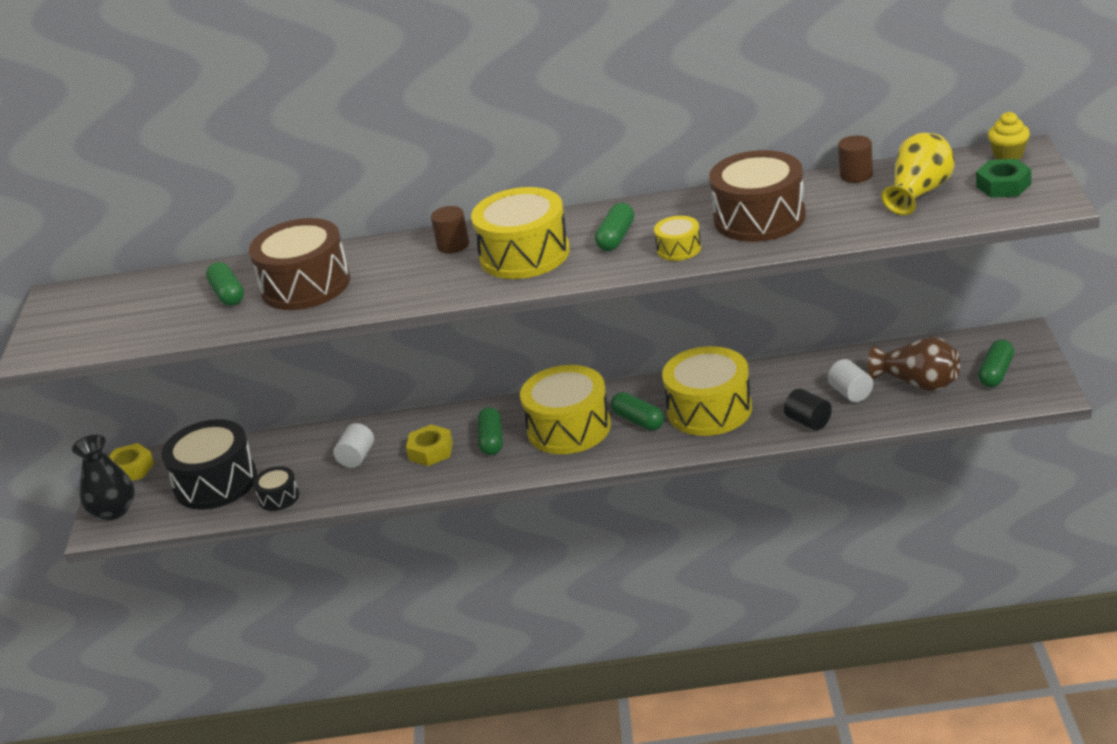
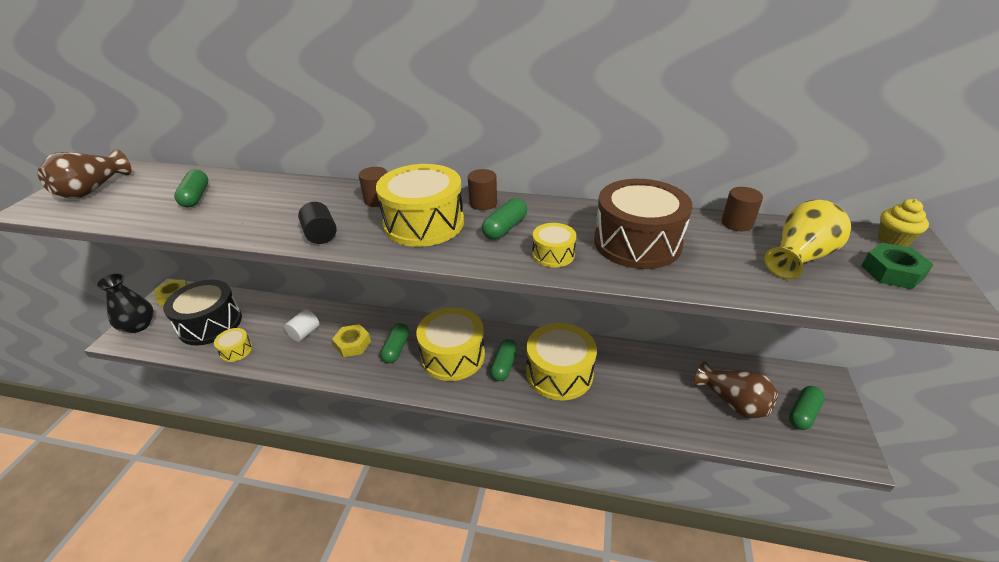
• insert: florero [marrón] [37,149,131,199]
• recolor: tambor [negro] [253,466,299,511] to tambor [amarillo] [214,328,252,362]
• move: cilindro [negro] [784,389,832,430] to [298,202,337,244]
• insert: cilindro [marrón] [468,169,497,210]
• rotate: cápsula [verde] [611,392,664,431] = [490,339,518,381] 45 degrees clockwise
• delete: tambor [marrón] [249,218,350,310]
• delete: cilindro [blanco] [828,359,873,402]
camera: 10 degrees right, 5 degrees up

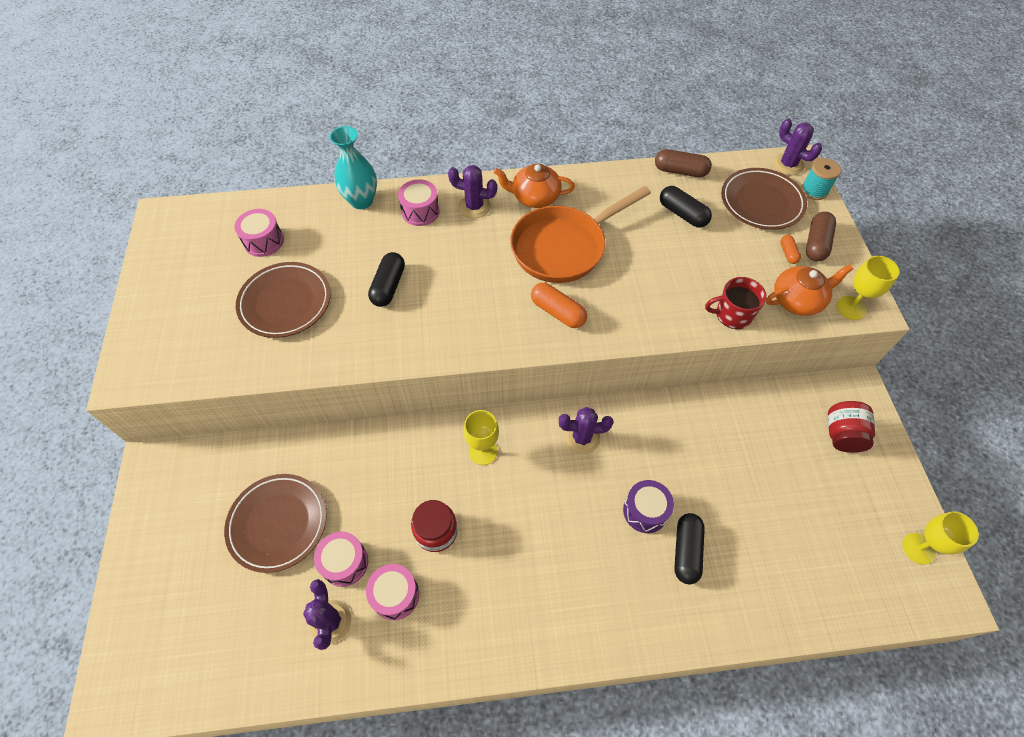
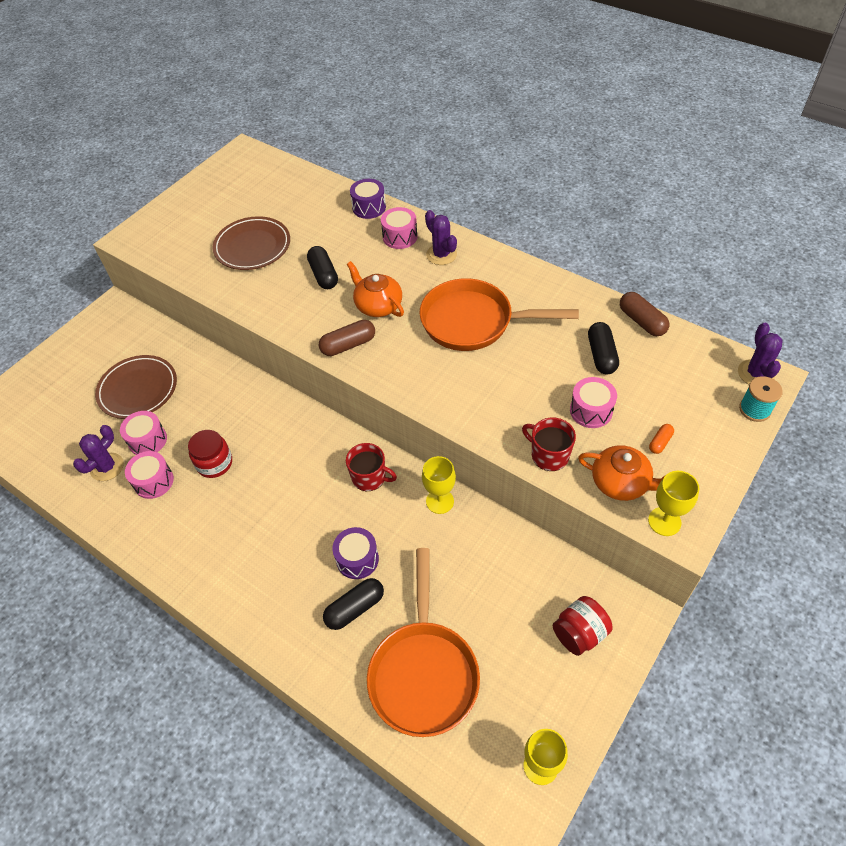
• rotate: cápsula [negro] [368,252,405,307] = [307,246,338,289] 75 degrees counterclockwise
• move: cápsula [marrón] [806,212,836,261] to [319,320,375,356]
• replace: cactus [morado] [559,407,613,454] to taza [rojo] [346,443,397,491]
• move: tetera [naranja] [494,164,575,208] to [347,261,404,317]
• replace: florero [turquesa] [330,126,377,209] to tambor [morado] [350,179,386,219]
• insert: sartén [naranja] [367,548,480,737]
• move: copa [amarillo] [463,410,499,465] to [422,456,456,514]
• move: tambor [rosa] [234,209,284,257] to [570,377,617,428]
• delete: cápsula [naranja] [531,283,587,328]
• delete: plato [marrón] [721,168,807,230]
camera: 45 degrees right, 5 degrees down

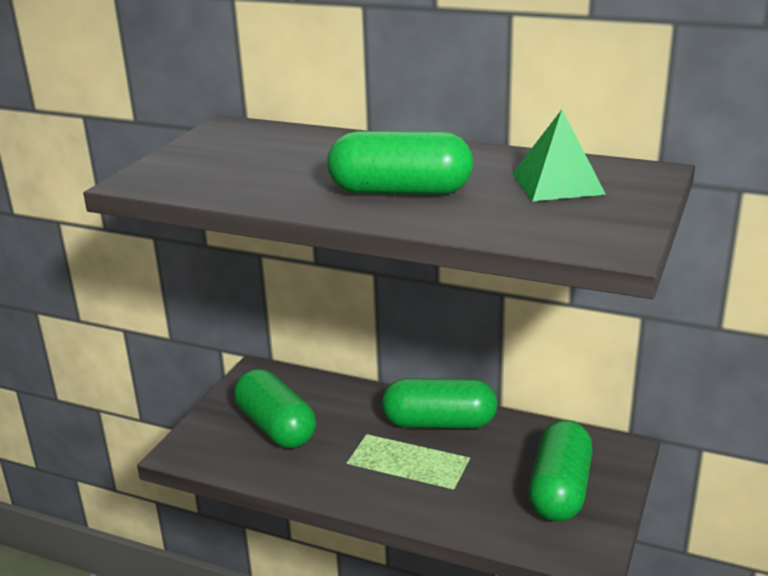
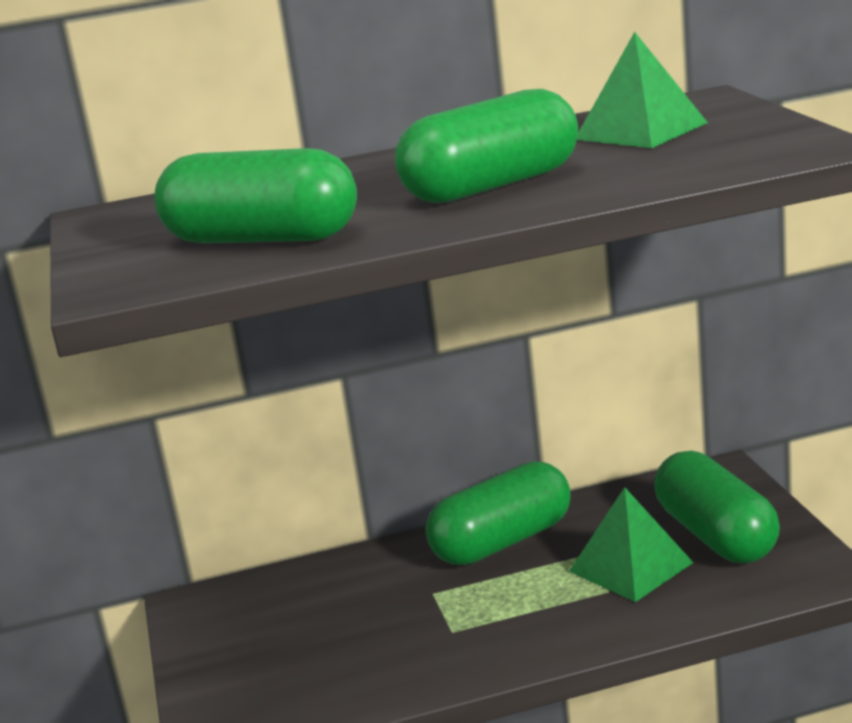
• move: cápsula [verde] [234,369,316,448] to [155,148,357,243]
• insert: pirámide [verde] [569,487,693,602]
camera: 35 degrees left, 5 degrees down

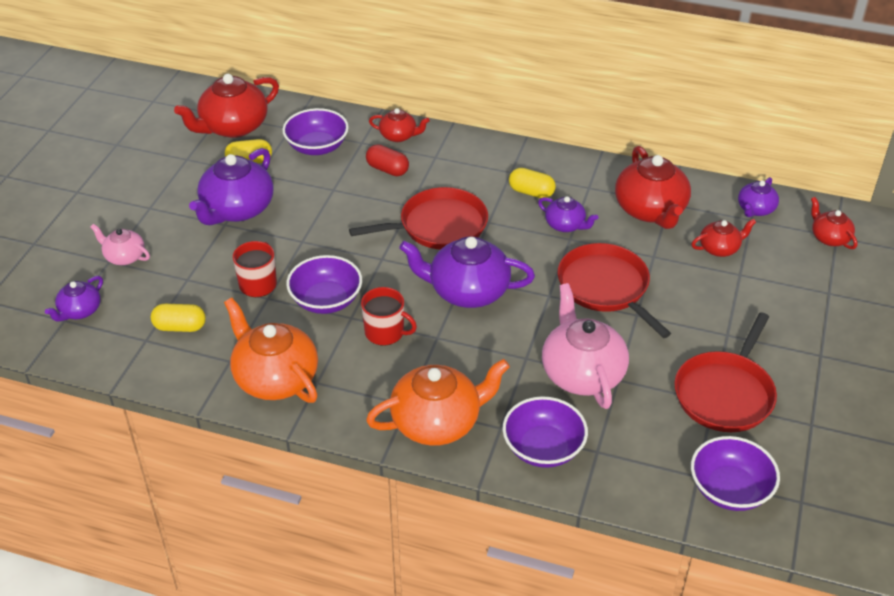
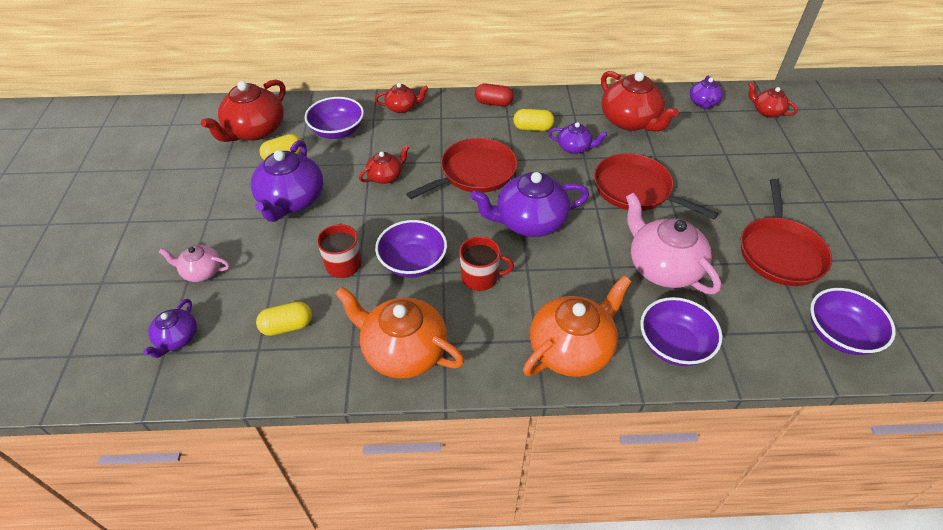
• move: tetera [rojo] [691,218,756,257] to [359,145,409,184]
• move: cápsula [rojo] [366,144,409,176] to [475,84,514,106]
camera: 20 degrees left, 5 degrees up

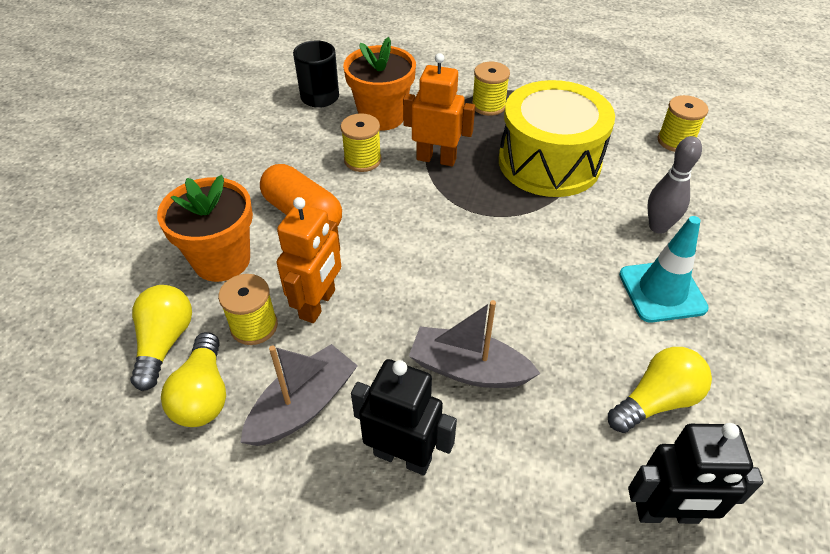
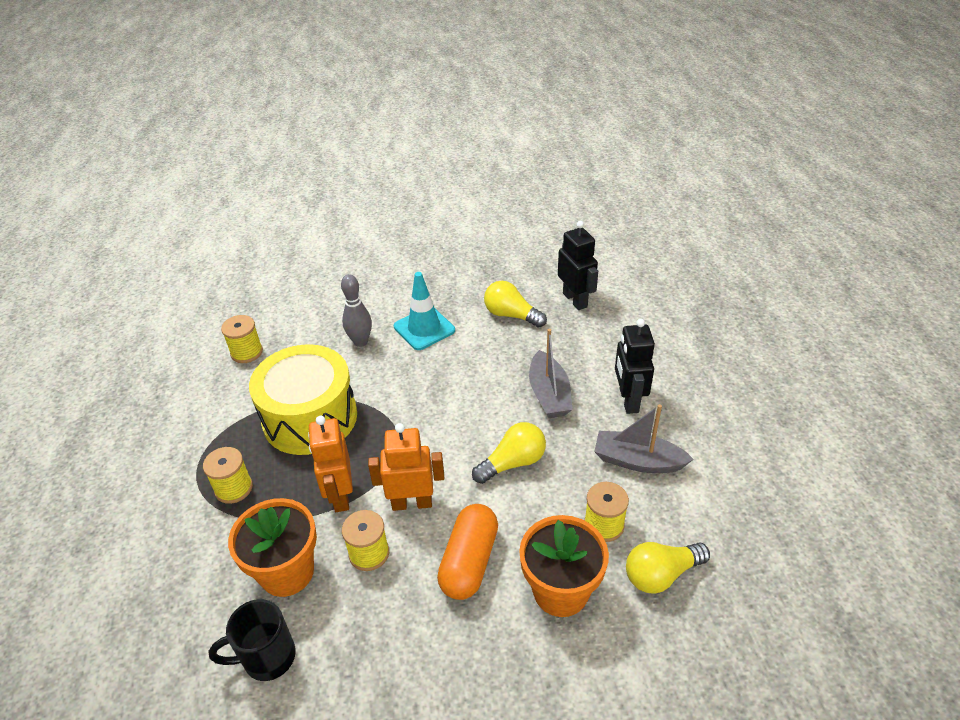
• move: robot [naranja] [276,197,341,323] to [368,423,444,511]
• move: bombilla [amarillo] [161,332,226,427] to [472,422,546,484]
camera: 115 degrees left, 5 degrees down

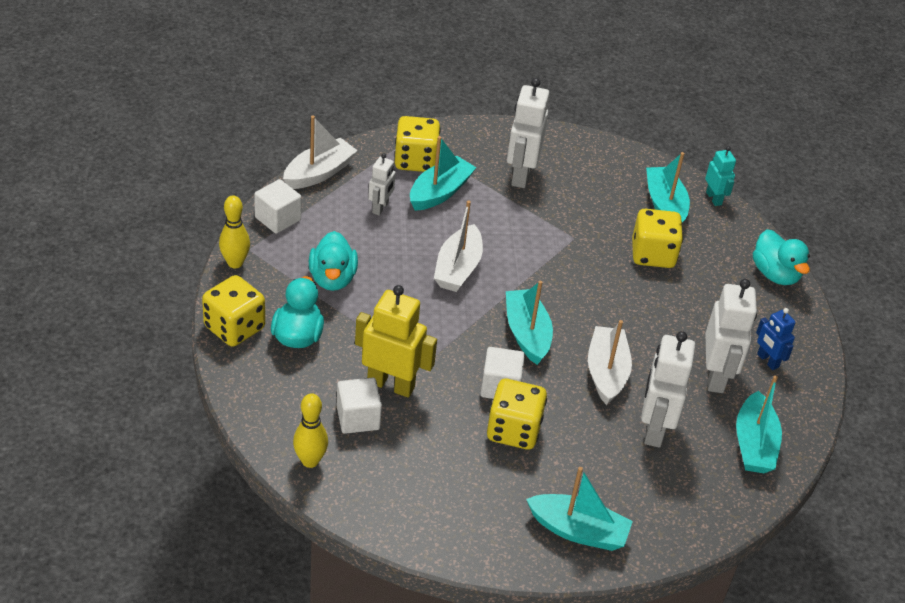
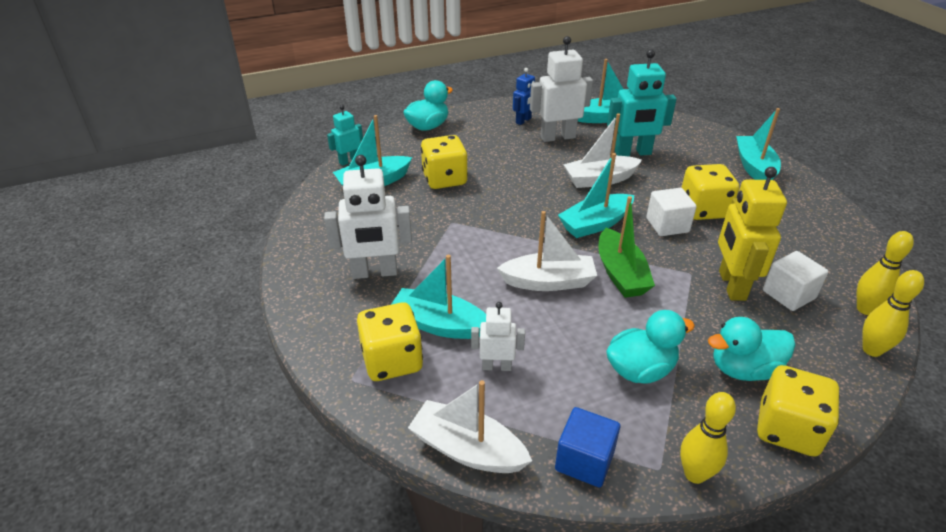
• recolor: cubo [blanco] [254,179,301,234] to cubo [azul] [555,407,620,487]
• insert: barco [verde] [598,196,655,298]
• recolor: robot [blanco] [641,331,696,448] to robot [turquesa] [607,49,677,156]
• insert: bolo [amarillo] [862,270,924,357]
camera: 105 degrees left, 5 degrees down

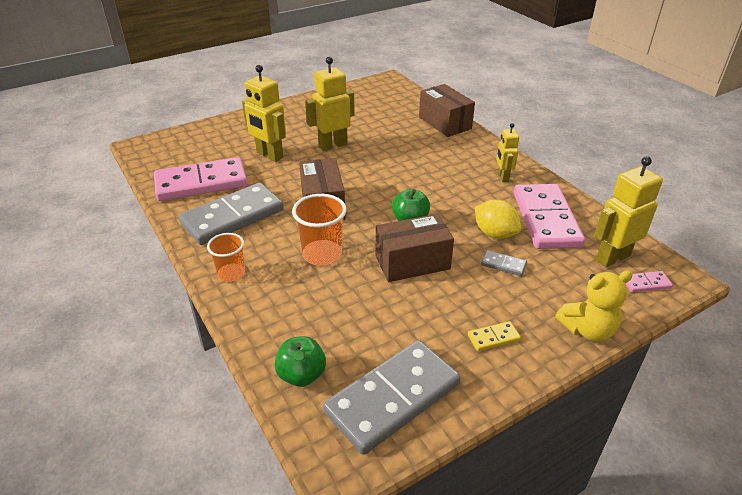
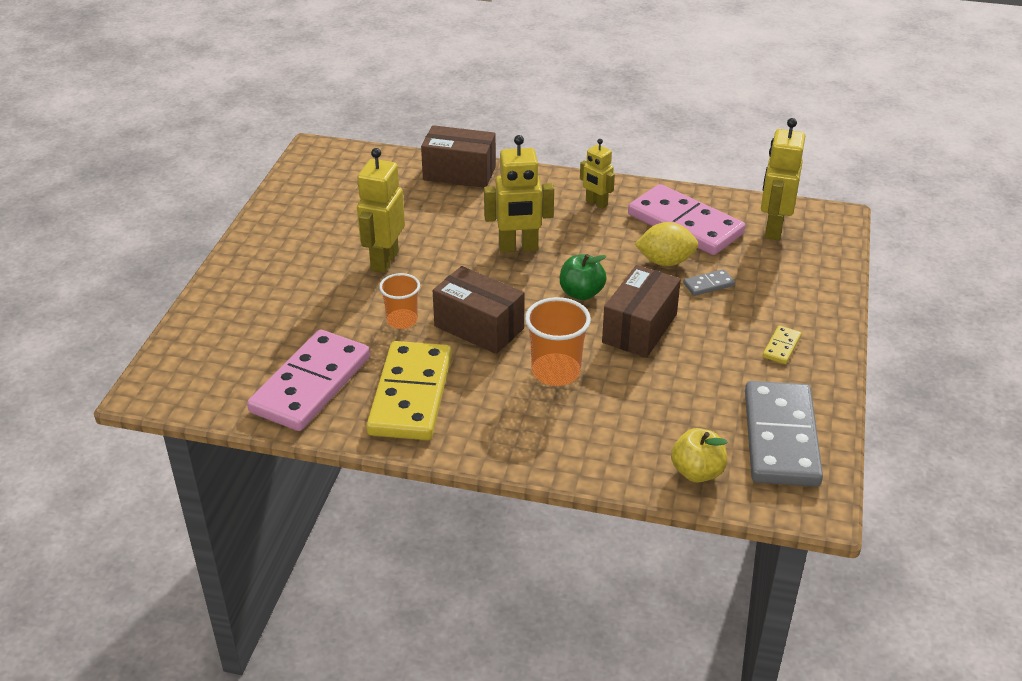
• recolor: ficha de dominó [gris] [179,183,284,245] to ficha de dominó [amarillo] [366,341,452,440]
• move: vaso [naranja] [207,233,245,282] to [379,273,420,329]
• move: robot [amarillo] [242,65,286,162] to [484,135,554,253]
• recolor: manzana [verde] [274,336,326,387] to manzana [amarillo] [671,428,728,482]
• delete: osito [amarillo] [555,270,633,342]
• delete: ficha de dominó [rosa] [625,271,673,292]
camera: 45 degrees left, 0 degrees up

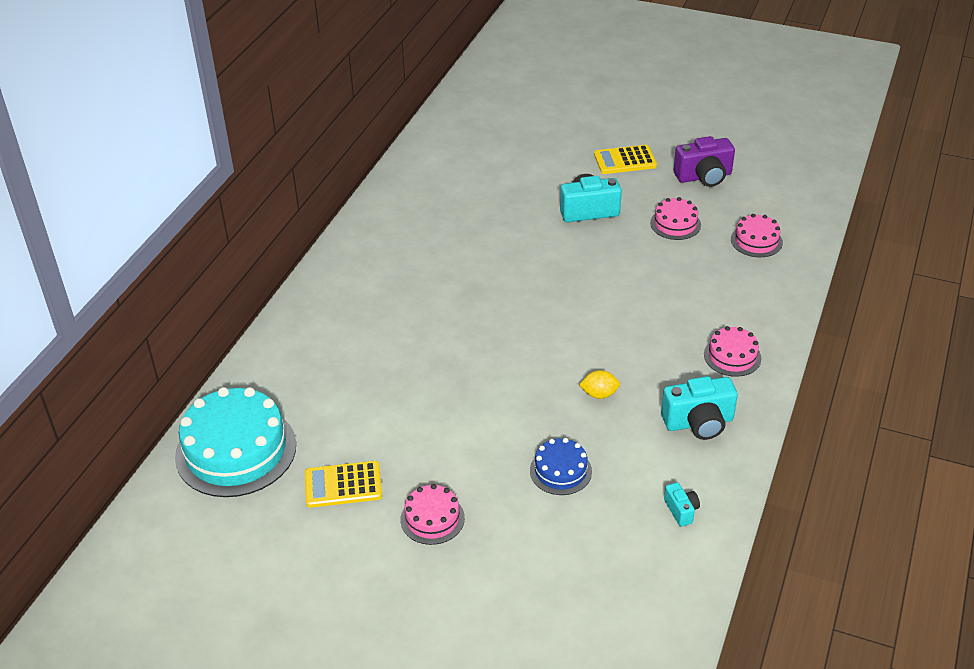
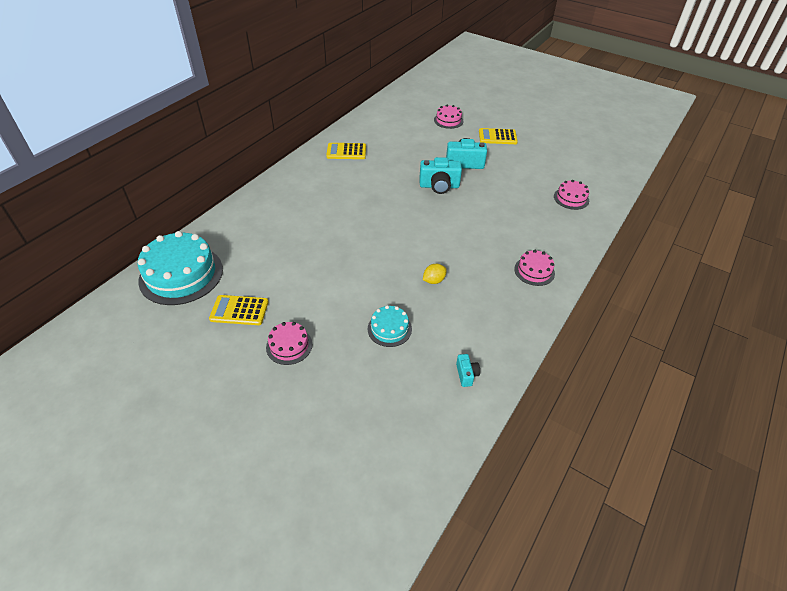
• insert: calculadora [amarillo] [326,143,366,159]
• recolor: tarta [azul] [530,438,592,495] to tarta [turquesa] [368,305,412,347]
• move: cámara [turquesa] [661,376,738,440] to [419,157,462,194]
• rotate: limón [amarillo] [579,370,620,399] = [423,264,447,284] 45 degrees counterclockwise
• move: tarta [rosa] [650,197,701,240] to [434,105,464,129]
• delete: cámara [morado] [673,136,735,187]
camera: 10 degrees right, 5 degrees up

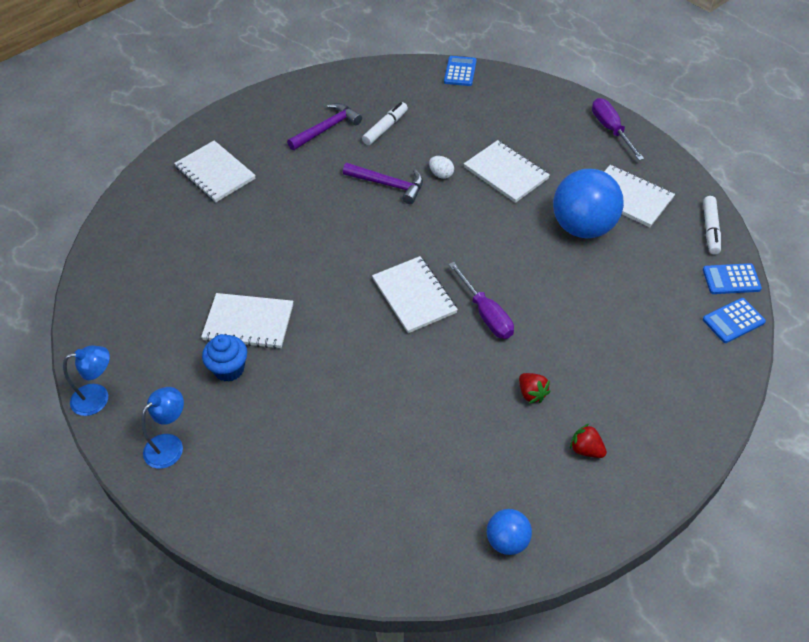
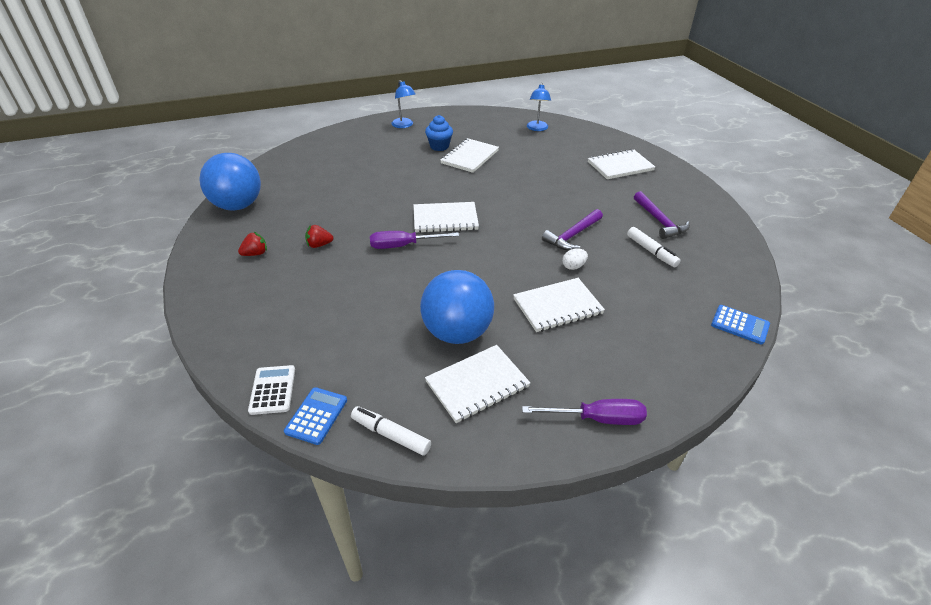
• resize: pelota [azul] [487,509,532,555] = [199,153,261,210] x1.94
• recolor: calculadora [azul] [703,298,766,343] to calculadora [blanco] [248,365,295,415]
• move: lámpara [azul] [63,346,110,416] to [527,83,551,131]
camera: 110 degrees right, 10 degrees down

